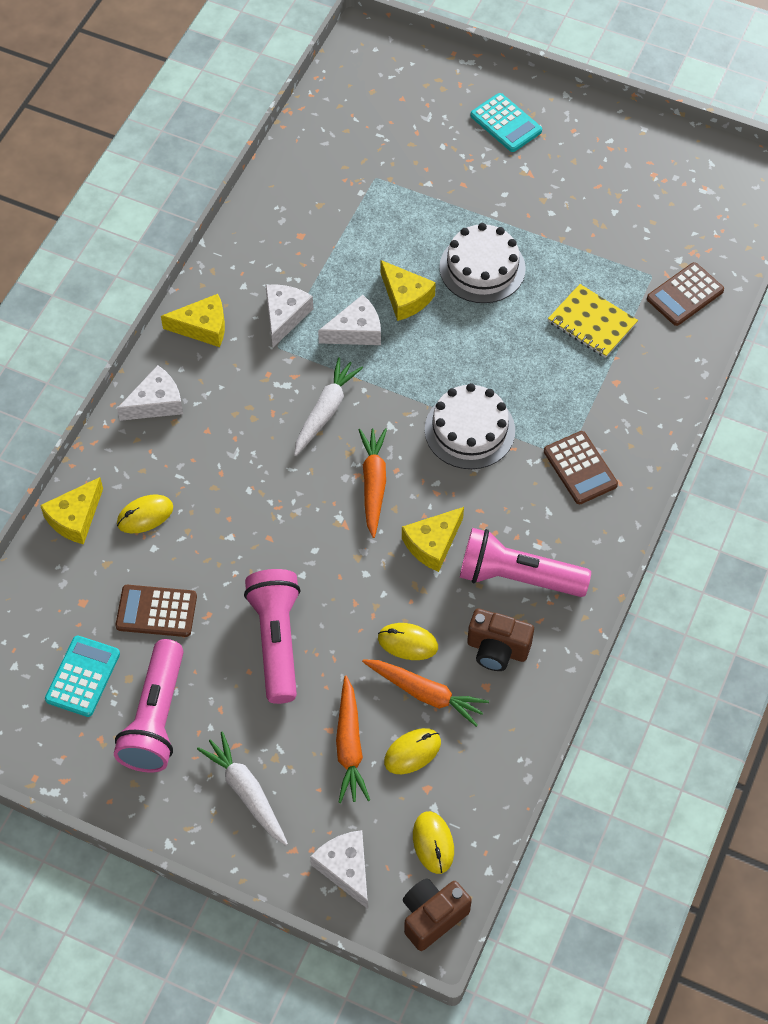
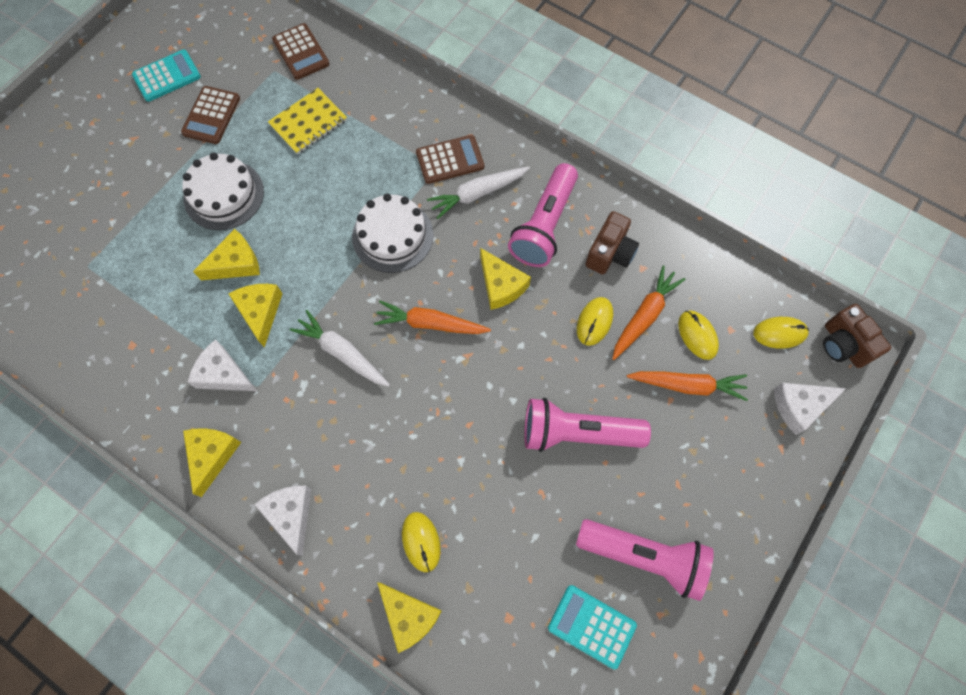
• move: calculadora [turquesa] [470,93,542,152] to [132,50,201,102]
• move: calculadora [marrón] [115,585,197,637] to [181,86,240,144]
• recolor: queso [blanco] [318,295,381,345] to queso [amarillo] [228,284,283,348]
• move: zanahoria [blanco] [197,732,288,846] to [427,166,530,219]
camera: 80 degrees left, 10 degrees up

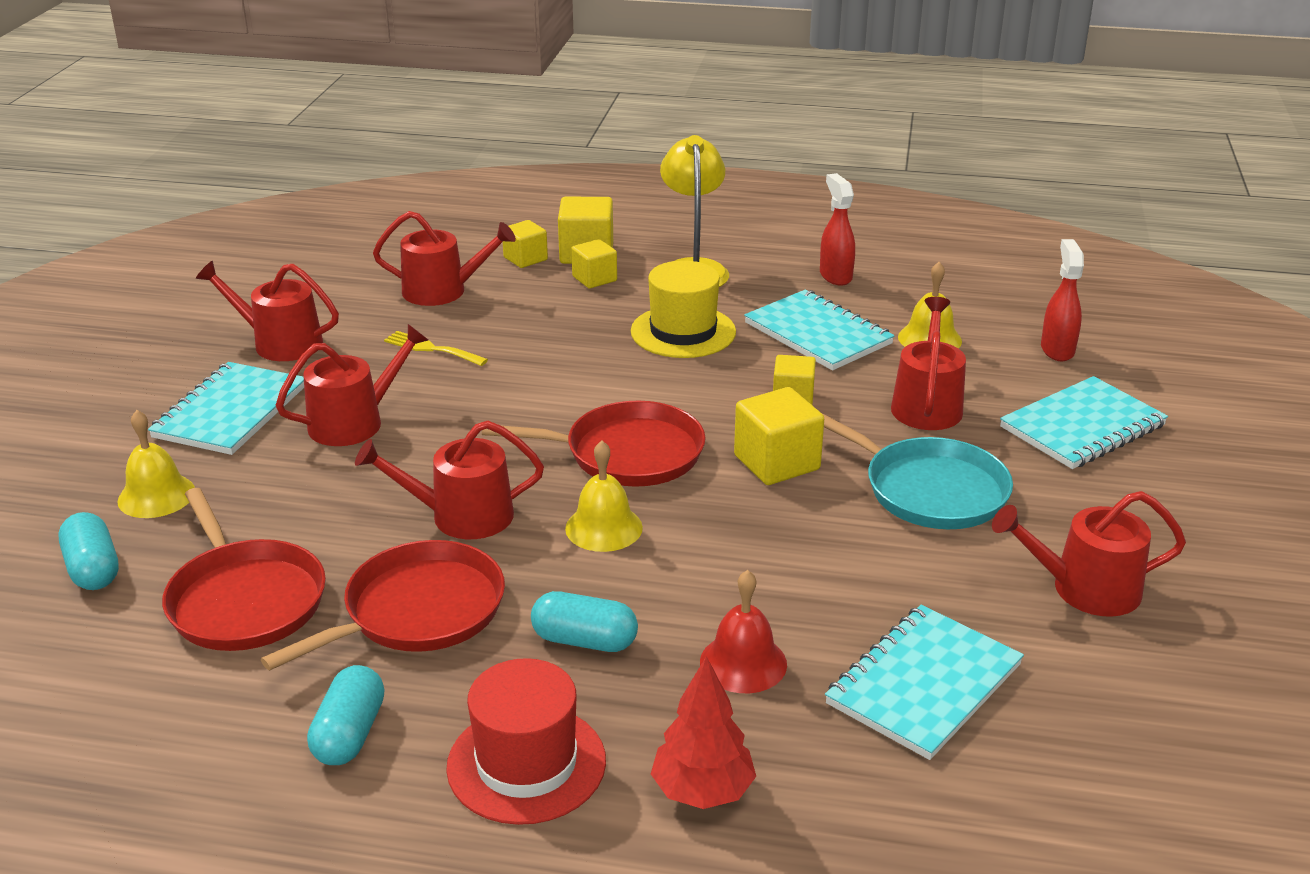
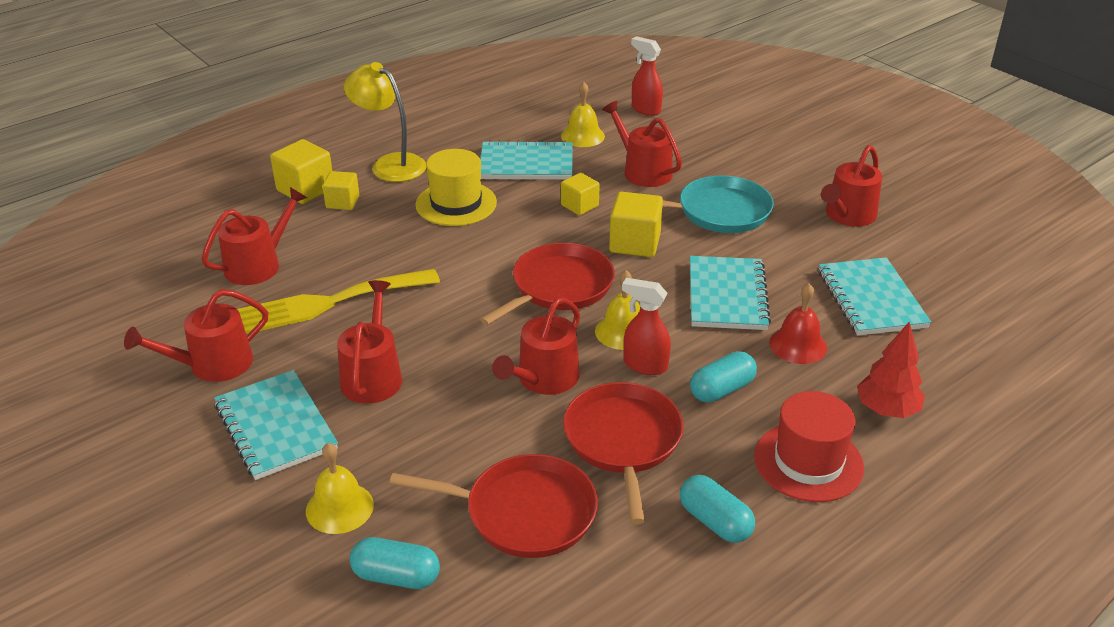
• resize: tenedor [amarillo] [384,331,488,366] = [237,269,440,334] x2.09
• move: pulverizador [rojo] [820,173,855,286] to [622,278,671,375]
• move: cuaderno [turquesa] [1000,376,1168,469] to [690,256,771,330]
• delete: cubo [amarillo] [503,220,548,268]
camera: 50 degrees left, 5 degrees up

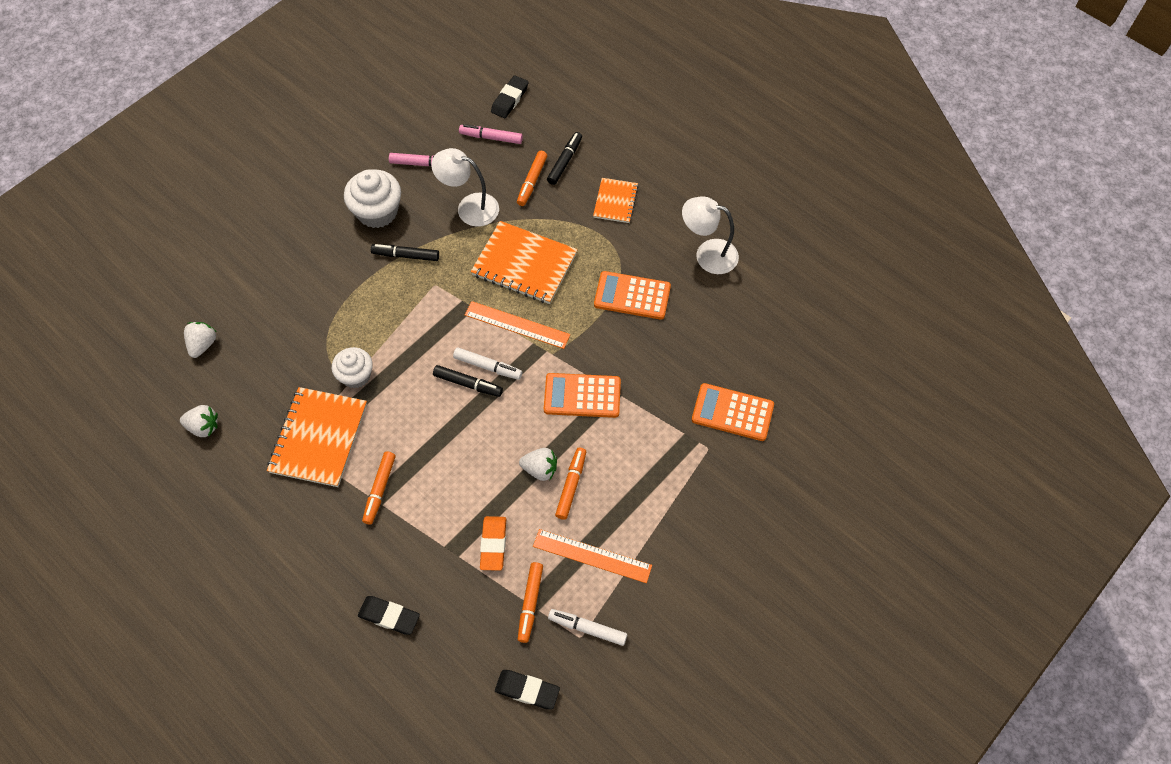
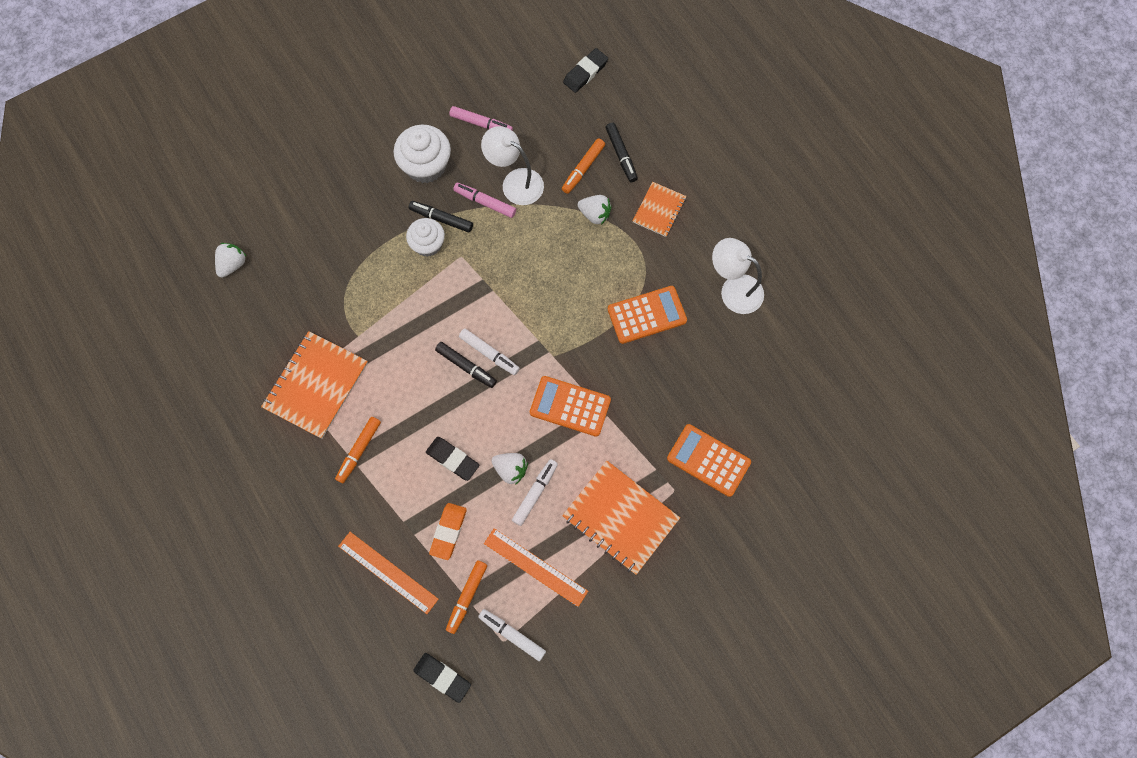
• move: regla [naranja] [465,301,570,349] to [338,532,438,614]
• move: magdalena [blanco] [332,347,373,388] to [406,218,445,257]
• move: goma de borrar [negro] [358,596,420,635] to [426,437,479,481]
• move: rotulador [rosa] [459,124,523,144] to [453,183,516,218]
• recolor: rotulador [naranja] [555,448,586,520] to rotulador [blanco] [512,459,558,526]
• move: cuaderno [naranja] [471,221,578,304] to [562,461,680,575]
• move: fresa [blanco] [180,405,218,437] to [578,195,611,225]
• rotate: rotulador [negro] [547,132,582,185] = [605,122,638,182] 120 degrees clockwise
• rotate: calculadora [naranja] [594,271,671,320] = [608,286,687,344] 135 degrees clockwise
camera: 15 degrees right, 10 degrees up

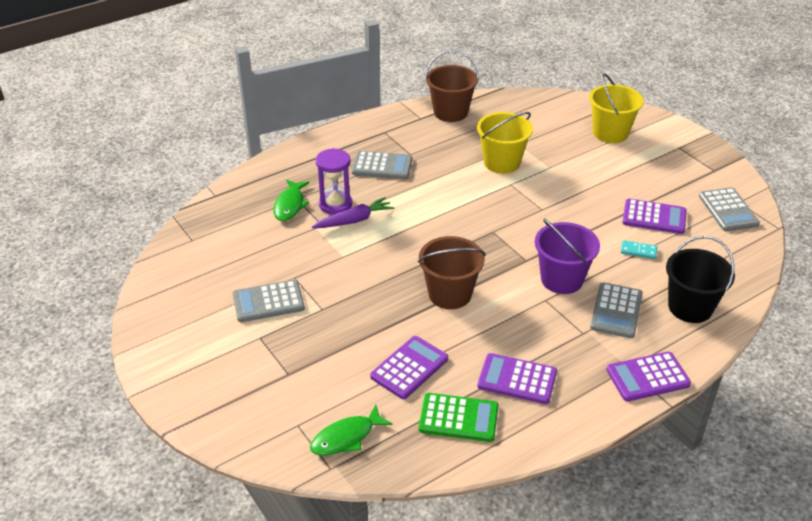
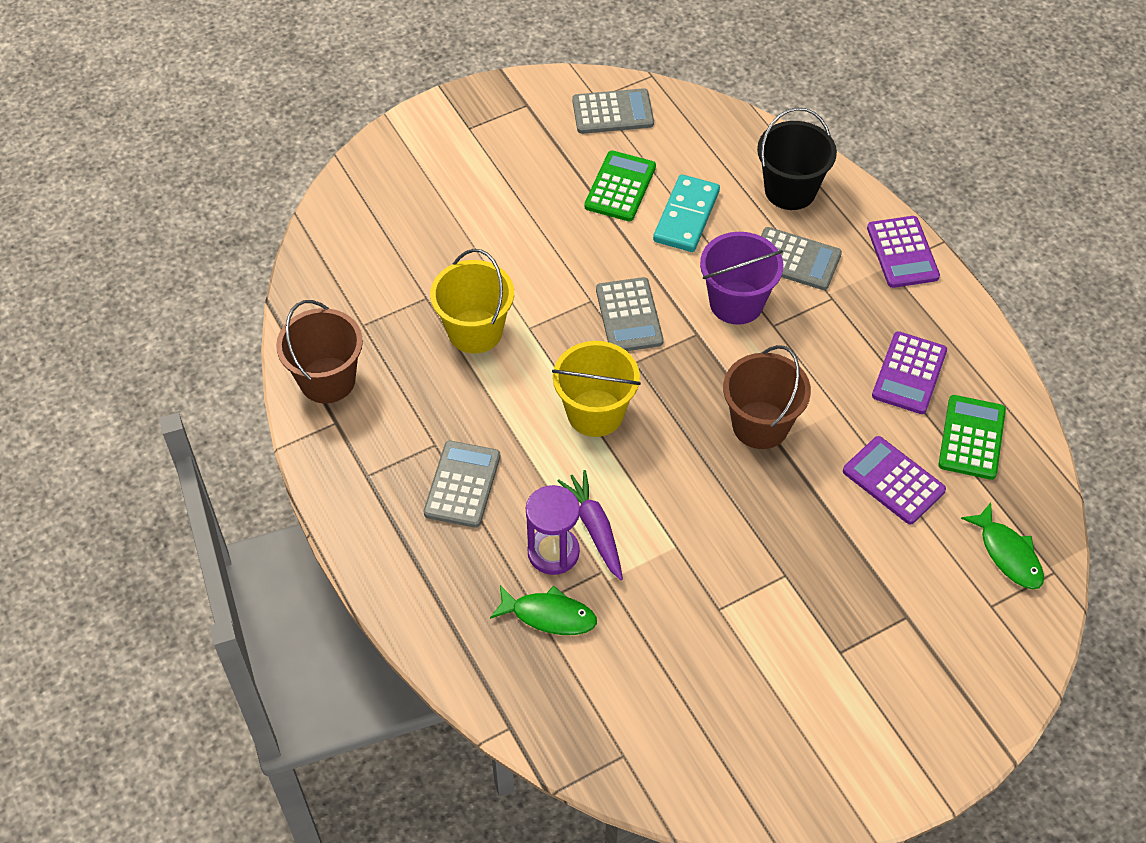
• move: balde [amarillo] [589,73,644,143] to [552,341,641,437]
• recolor: calculadora [morado] [622,199,687,234] to calculadora [verde] [584,151,656,221]
• move: calculadora [gris] [232,280,305,322] to [596,277,664,351]
• resize: ficha de dominó [turquesa] [621,240,657,259] = [653,174,720,252] x1.97
camera: 85 degrees left, 15 degrees up

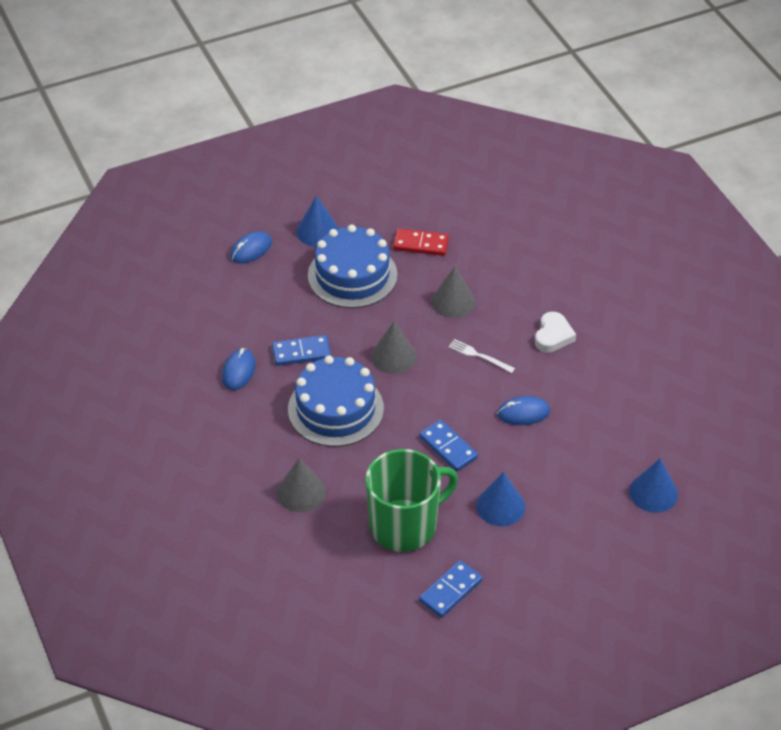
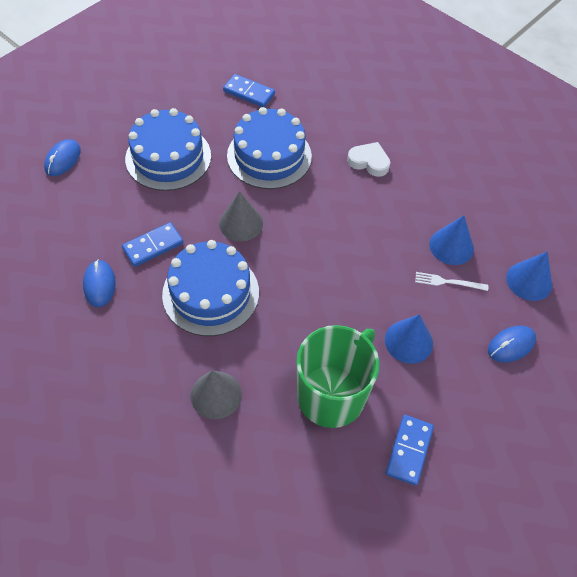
• move: ficha de dominó [azul] [419,420,478,471] to [223,74,275,107]
• replace: cono [gris] [431,266,476,318] to tarta [azul] [227,107,312,189]
• rotate: corazón [blanco] [535,312,576,352] = [347,142,390,177] 60 degrees counterclockwise
• move: tenedor [blanco] [448,339,515,373] to [415,272,488,291]
• move: cono [azul] [296,196,339,247] to [429,216,474,265]
• move: ratón [azul] [497,396,550,425] to [488,326,536,363]
• delete: ficha de dominó [rojo] [393,229,449,256]
camera: 25 degrees left, 10 degrees up

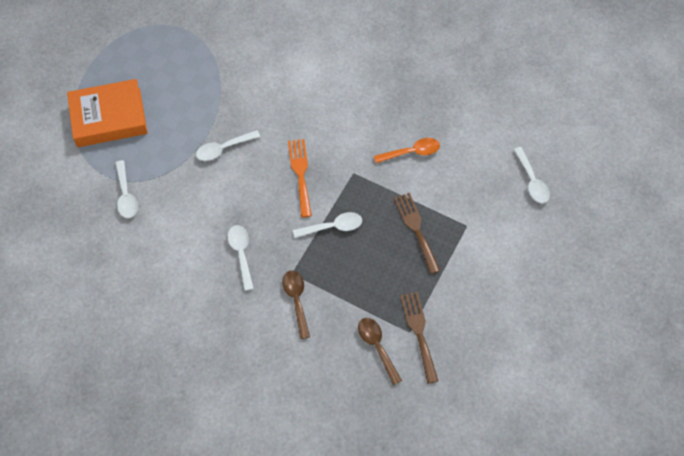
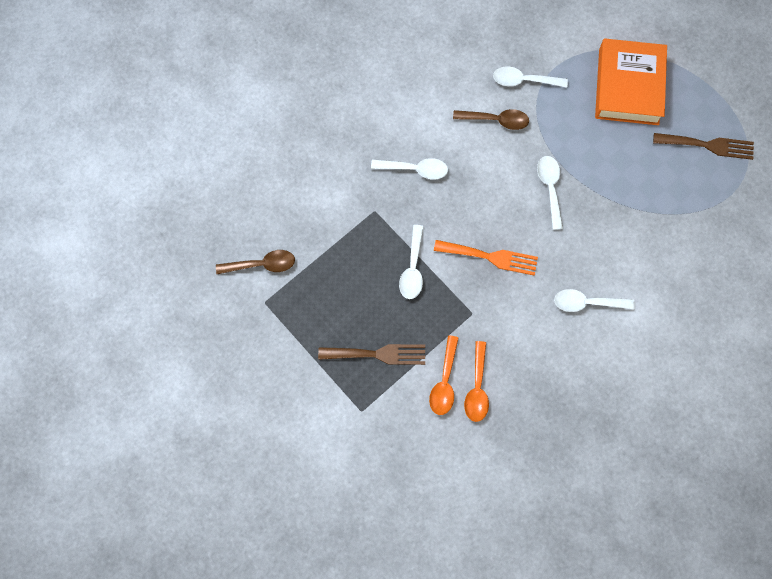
• insert: cuchara [naranja] [429,335,458,415]
• move: cuchara [marrón] [282,271,310,339] to [453,109,529,130]
• move: cuchara [blanco] [513,147,550,203] to [554,289,635,312]
• move: tenedor [marrón] [400,292,438,384] to [653,133,754,160]
camera: 110 degrees right, 10 degrees up

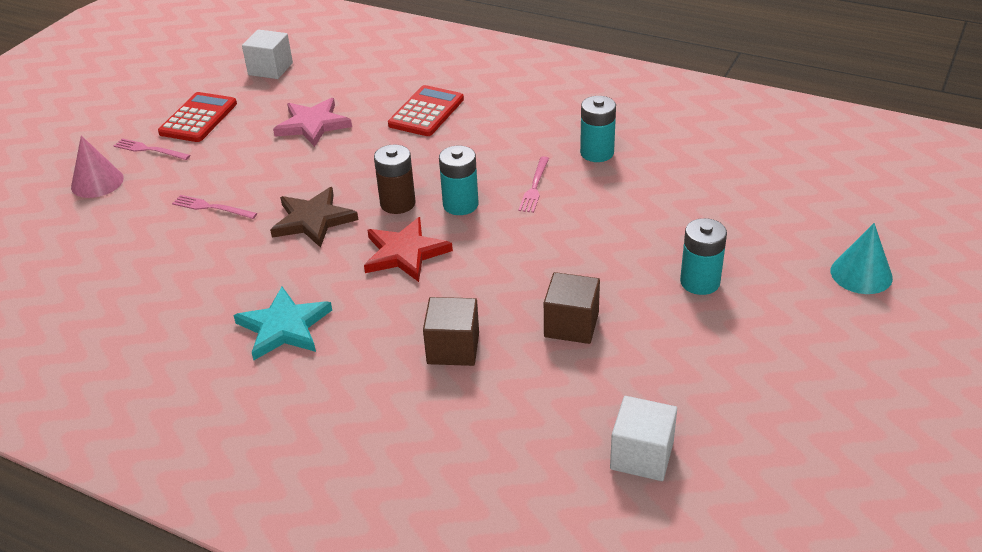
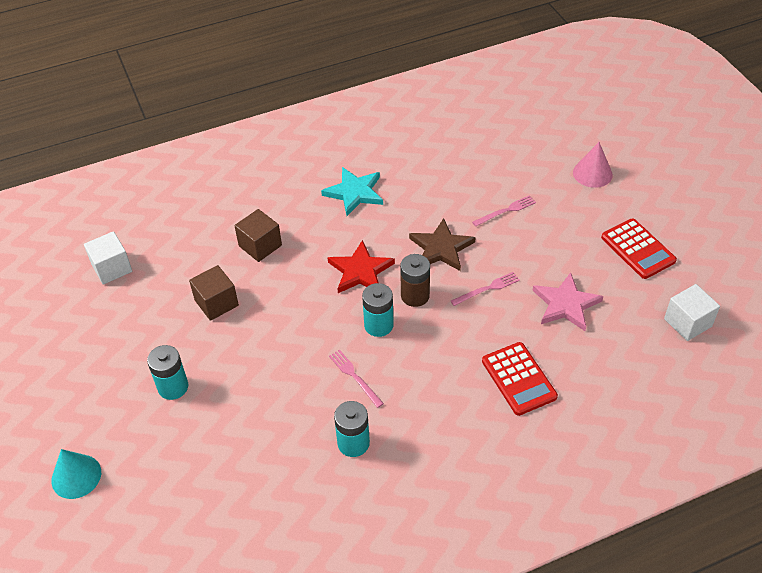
• move: tenedor [rosa] [114,138,190,160] to [451,272,520,306]
camera: 130 degrees right, 10 degrees up

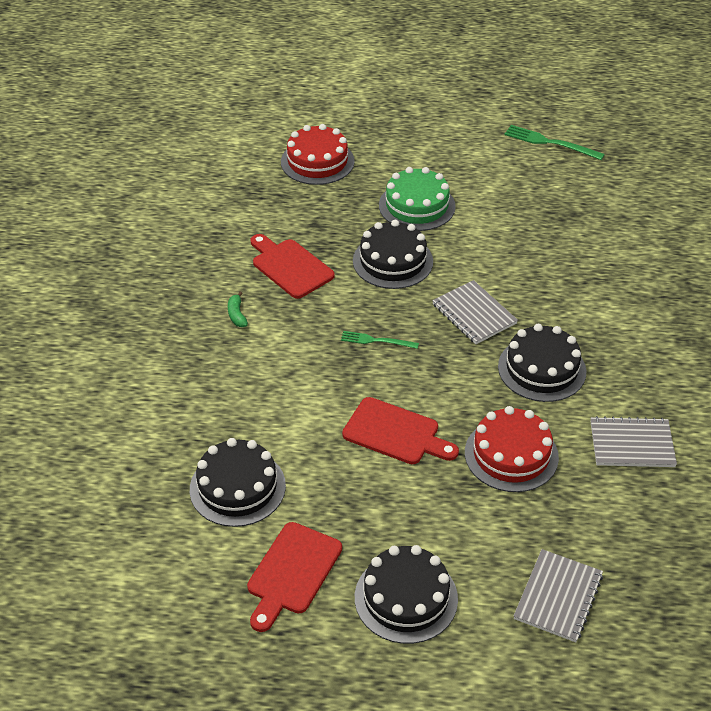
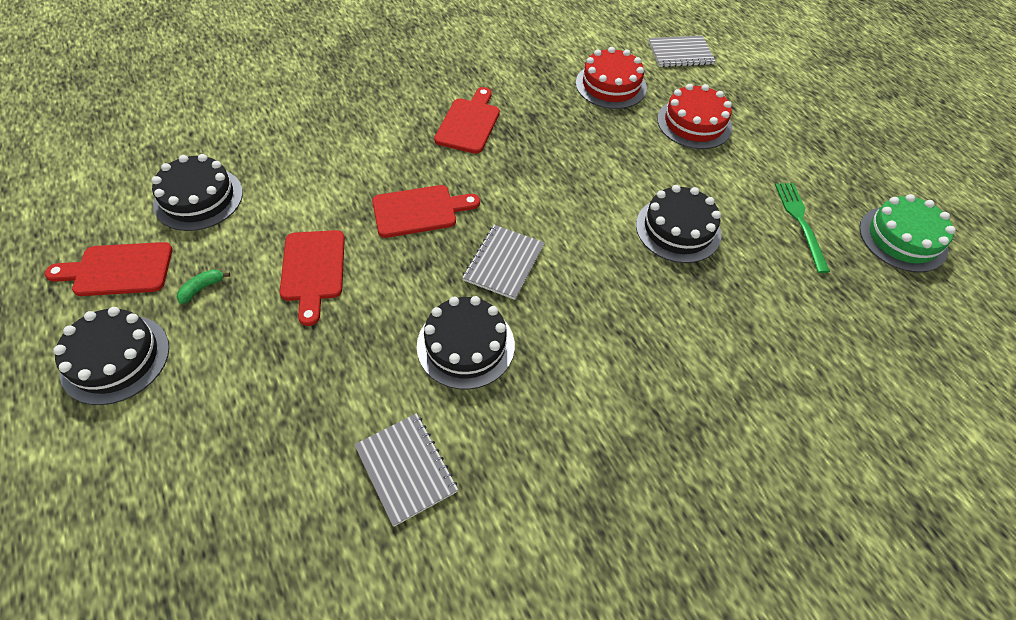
• move: plátano [verde] [228,292,248,327] to [177,269,230,304]
• replace: tenedor [verde] [341,331,419,349] to tabla de cortar [rojo] [372,185,480,238]
• move: tarta [negro] [353,220,433,289] to [636,185,721,263]
• move: cuaderno [gris] [514,549,603,642] to [648,36,716,67]
• move: tarta [rojo] [465,406,559,492] to [657,84,732,149]
• move: tarta [verde] [379,167,456,231] to [859,194,956,272]
camera: 55 degrees right, 10 degrees up

